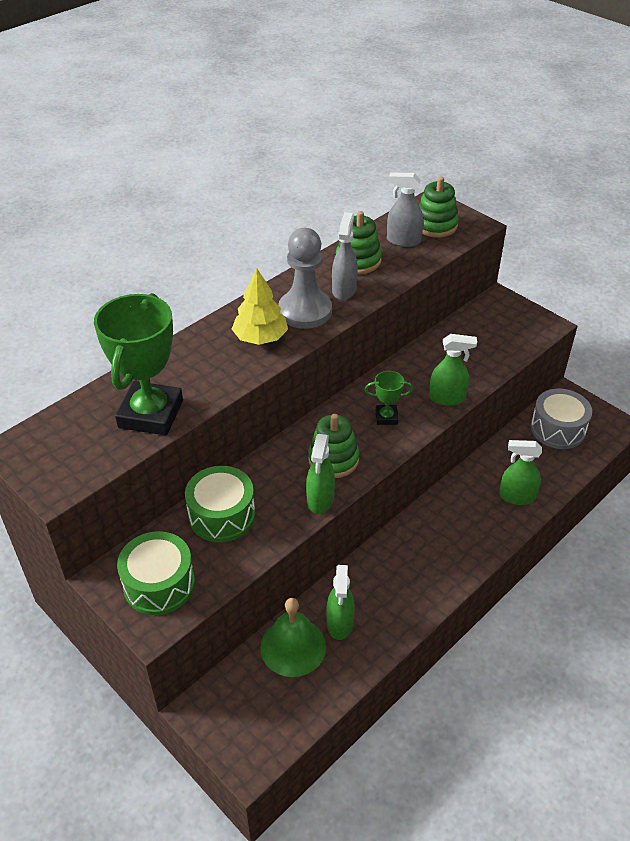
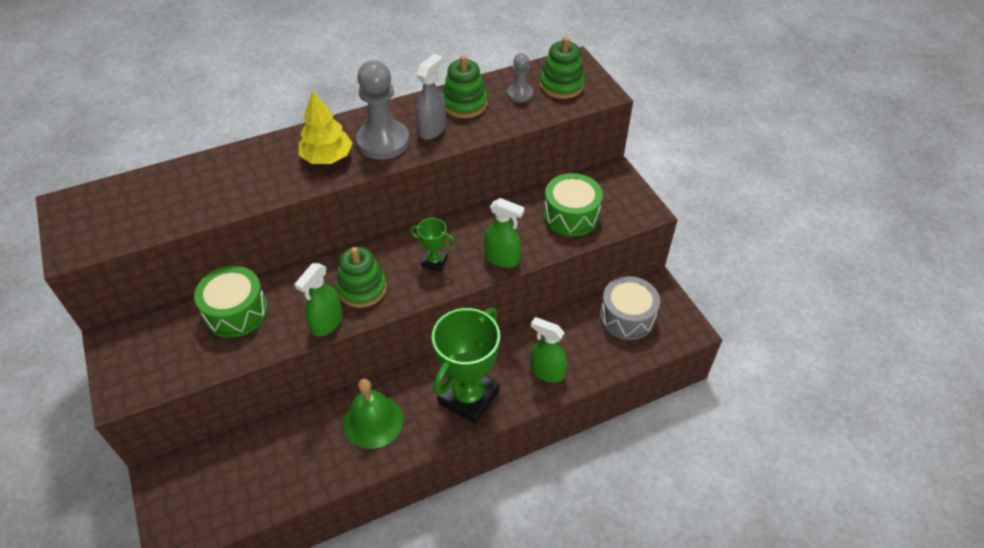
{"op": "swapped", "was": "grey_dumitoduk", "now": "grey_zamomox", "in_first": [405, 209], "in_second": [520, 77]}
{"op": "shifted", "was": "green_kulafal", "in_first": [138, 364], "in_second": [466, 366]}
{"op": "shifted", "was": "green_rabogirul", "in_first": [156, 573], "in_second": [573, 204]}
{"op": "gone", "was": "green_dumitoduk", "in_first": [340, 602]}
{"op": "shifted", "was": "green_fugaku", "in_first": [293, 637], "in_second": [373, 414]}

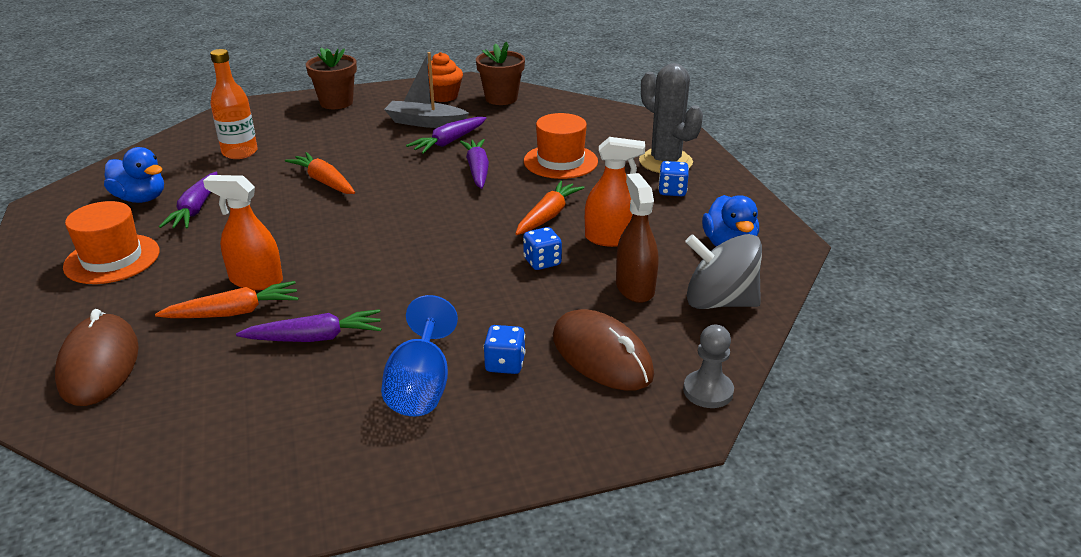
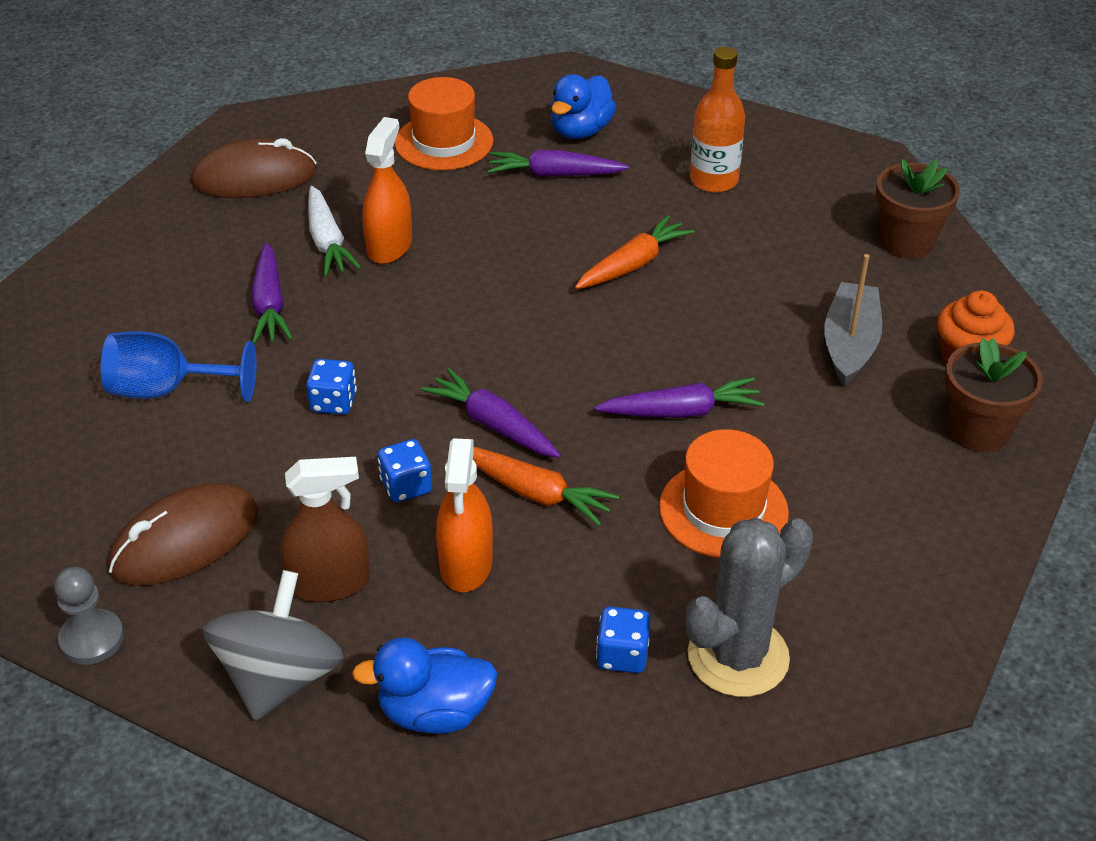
{"op": "shifted", "was": "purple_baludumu", "in_first": [446, 135], "in_second": [491, 413]}
{"op": "repainted", "was": "orange_baludumu", "now": "white_baludumu", "in_first": [227, 299], "in_second": [334, 231]}
{"op": "shifted", "was": "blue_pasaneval", "in_first": [504, 349], "in_second": [331, 387]}

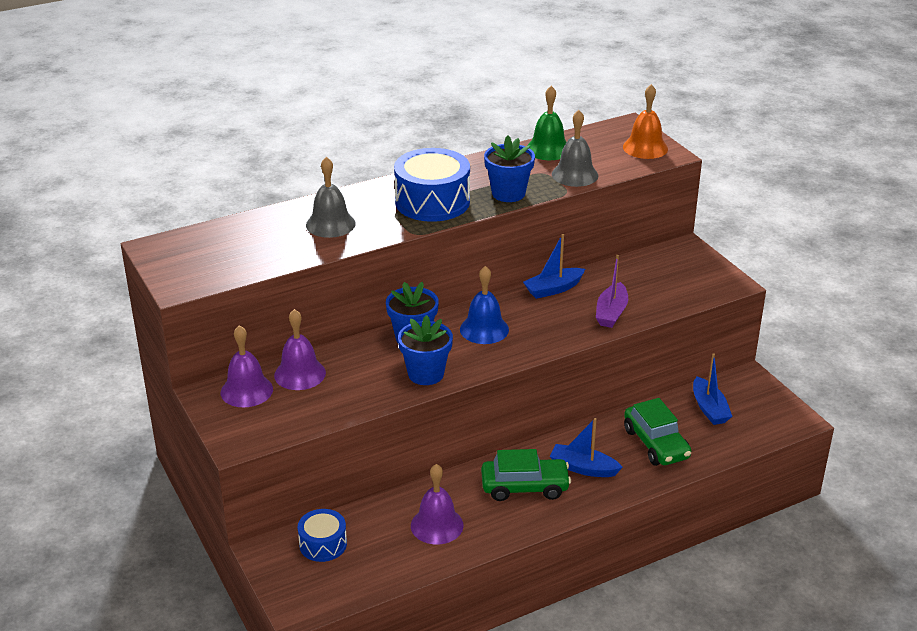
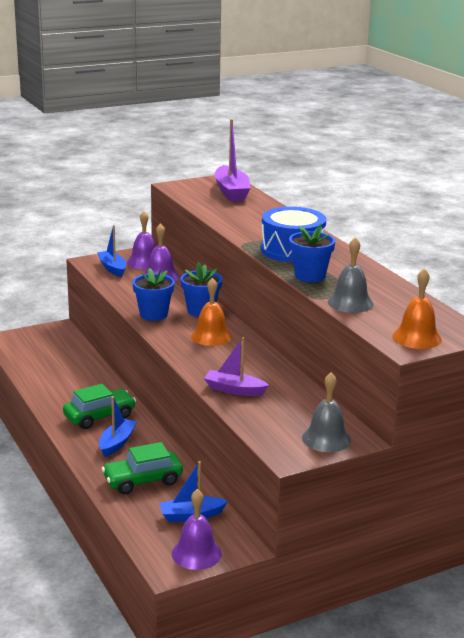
{"op": "gone", "was": "green_fugaku", "in_first": [546, 123]}
{"op": "shifted", "was": "grey_fugaku", "in_first": [331, 197], "in_second": [326, 412]}
{"op": "shifted", "was": "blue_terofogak", "in_first": [554, 266], "in_second": [111, 251]}
{"op": "repainted", "was": "blue_fugaku", "now": "orange_fugaku", "in_first": [484, 305], "in_second": [211, 312]}
{"op": "rotated", "was": "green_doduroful", "in_first": [526, 475], "in_second": [99, 406], "clockwise": -120}
{"op": "shifted", "was": "purple_fugaku", "in_first": [437, 504], "in_second": [197, 529]}
{"op": "gone", "was": "blue_rabogirul", "in_first": [322, 535]}
{"op": "new", "now": "purple_terofogak", "in_second": [232, 160]}

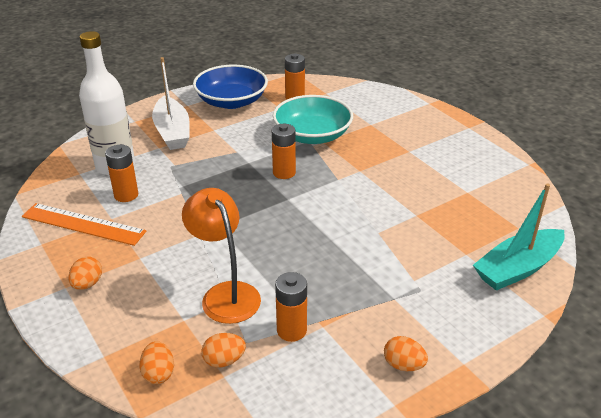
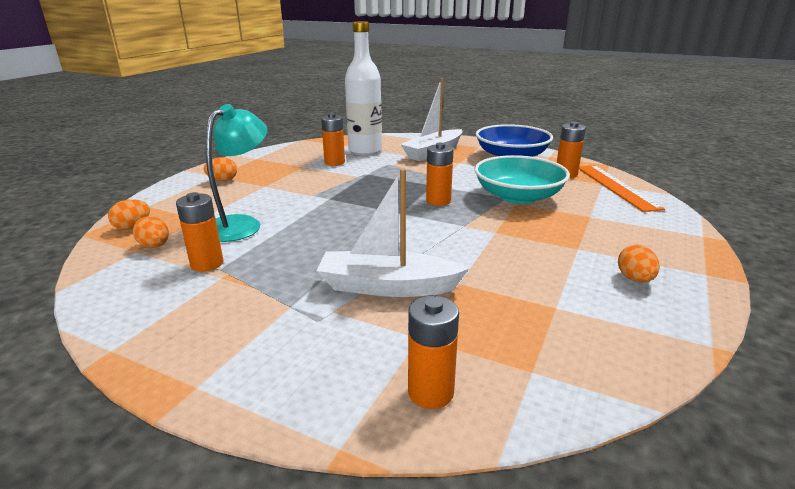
{"op": "swapped", "was": "turquoise_terofogak", "now": "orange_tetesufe", "in_first": [519, 237], "in_second": [433, 352]}
{"op": "repainted", "was": "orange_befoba", "now": "turquoise_befoba", "in_first": [221, 256], "in_second": [236, 173]}
{"op": "shifted", "was": "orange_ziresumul", "in_first": [84, 224], "in_second": [622, 188]}
{"op": "shifted", "was": "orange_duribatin", "in_first": [406, 353], "in_second": [639, 263]}
{"op": "new", "now": "white_terofogak", "in_second": [392, 233]}

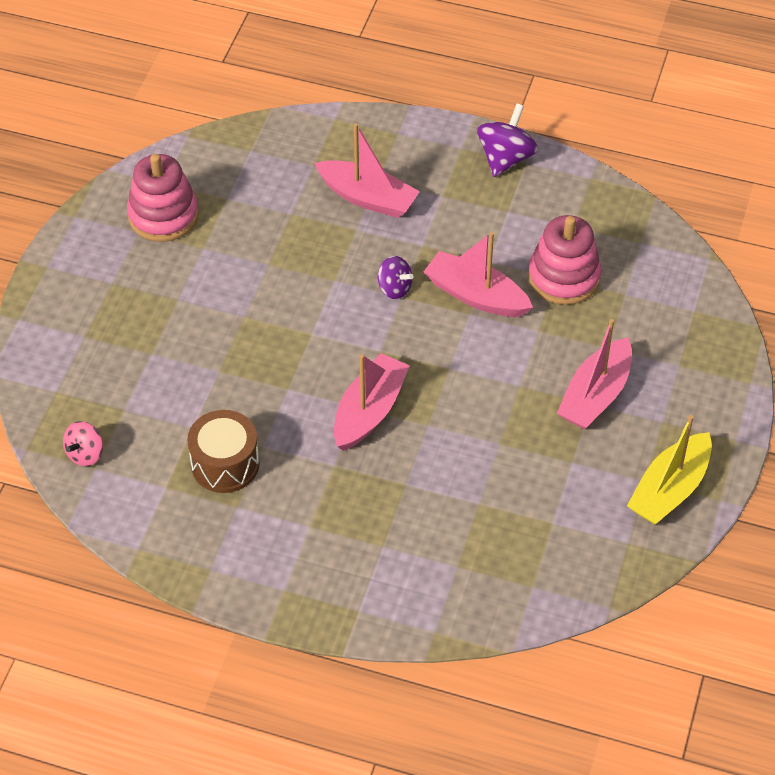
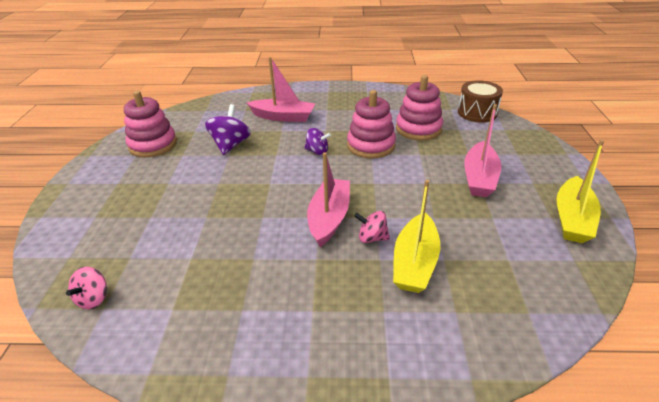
{"op": "shifted", "was": "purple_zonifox", "in_first": [507, 140], "in_second": [228, 129]}
{"op": "swapped", "was": "pink_terofogak", "now": "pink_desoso", "in_first": [478, 274], "in_second": [371, 124]}
{"op": "shifted", "was": "brown_rabogirul", "in_first": [223, 451], "in_second": [480, 101]}
{"op": "new", "now": "yellow_terofogak", "in_second": [416, 236]}
{"op": "new", "now": "pink_zonifox", "in_second": [372, 227]}

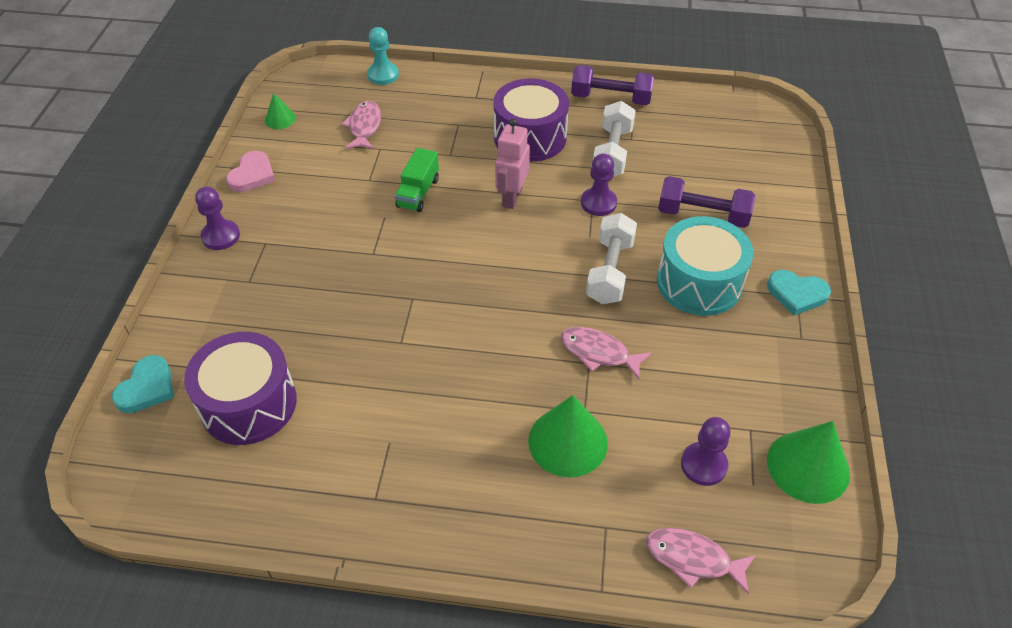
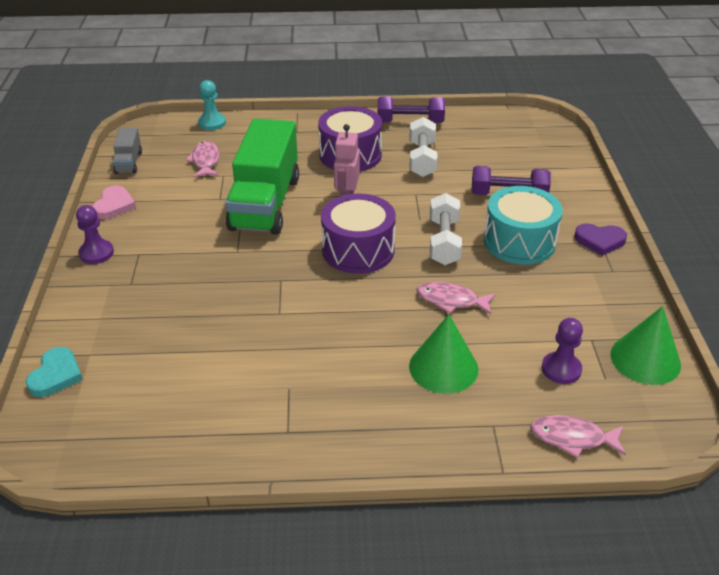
{"op": "swapped", "was": "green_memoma", "now": "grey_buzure", "in_first": [280, 111], "in_second": [127, 151]}
{"op": "scaled", "was": "green_buzure", "in_first": [417, 180], "in_second": [262, 177], "ratio": 2.25}
{"op": "gone", "was": "purple_zamomox", "in_first": [599, 185]}
{"op": "repainted", "was": "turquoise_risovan", "now": "purple_risovan", "in_first": [799, 292], "in_second": [600, 239]}
{"op": "shifted", "was": "purple_rabogirul", "in_first": [240, 388], "in_second": [358, 234]}

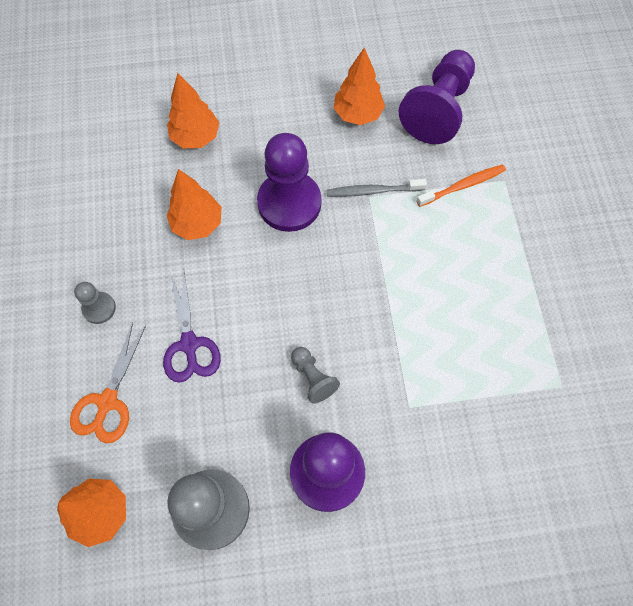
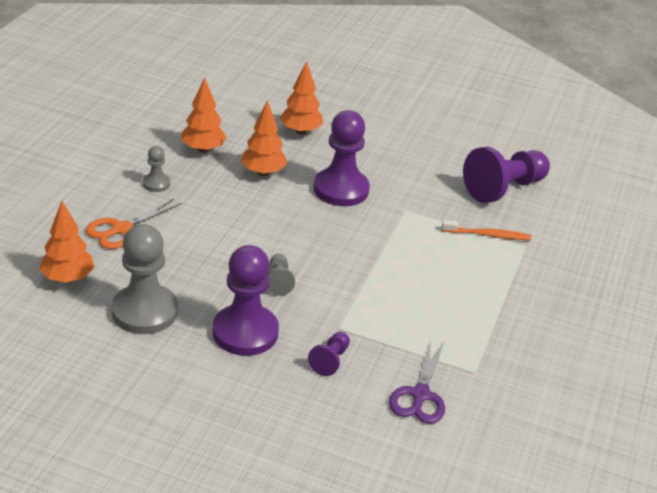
{"op": "shifted", "was": "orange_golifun", "in_first": [359, 86], "in_second": [204, 115]}
{"op": "gone", "was": "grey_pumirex", "in_first": [377, 188]}
{"op": "shifted", "was": "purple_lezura", "in_first": [192, 326], "in_second": [417, 381]}
{"op": "new", "now": "purple_zamomox", "in_second": [329, 354]}

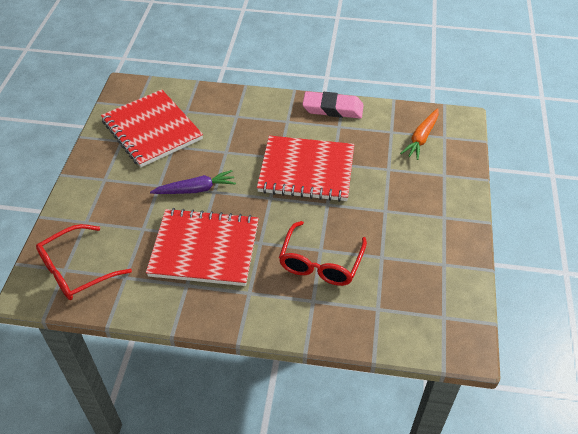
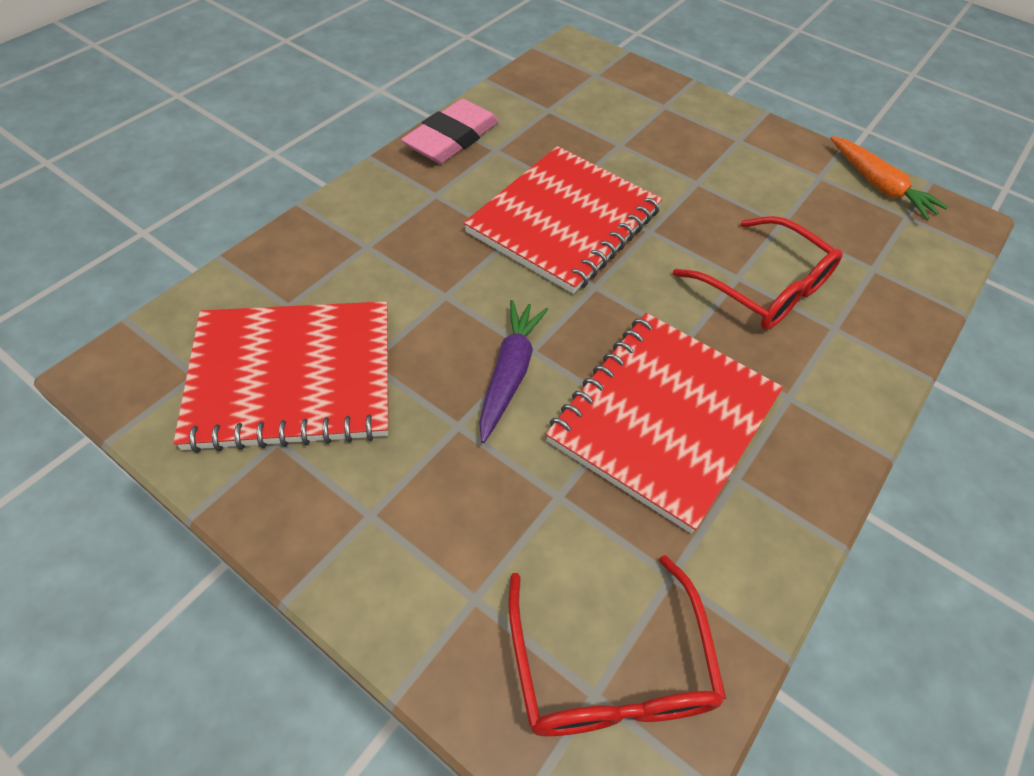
{"op": "shifted", "was": "orange_baludumu", "in_first": [419, 134], "in_second": [889, 178]}

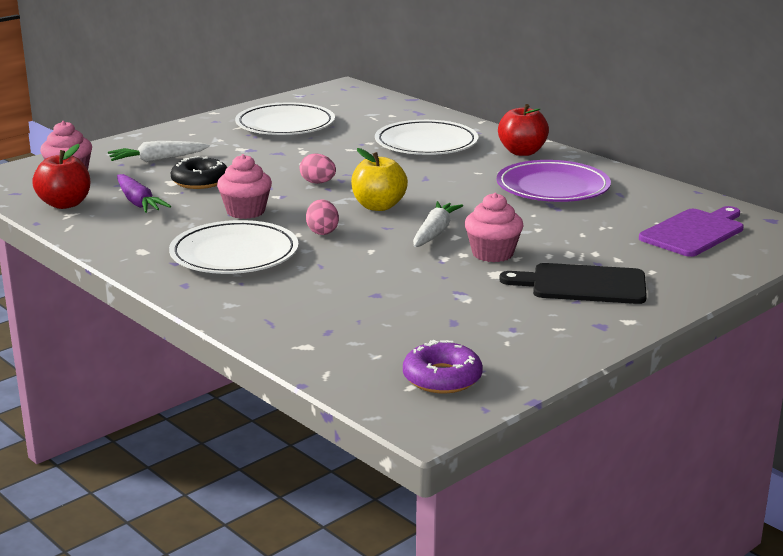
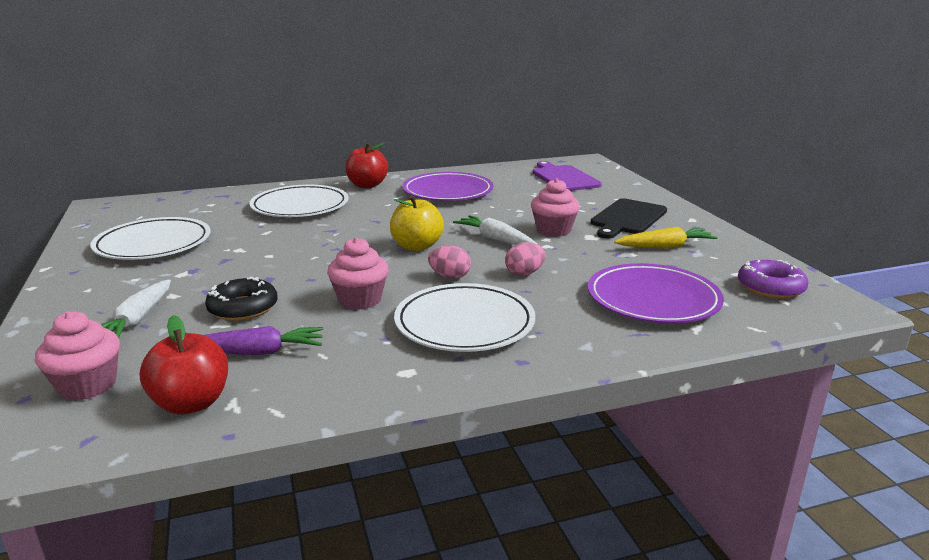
{"op": "shifted", "was": "pink_duribatin", "in_first": [318, 168], "in_second": [525, 259]}
{"op": "new", "now": "yellow_baludumu", "in_second": [666, 238]}
{"op": "new", "now": "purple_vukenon", "in_second": [656, 293]}

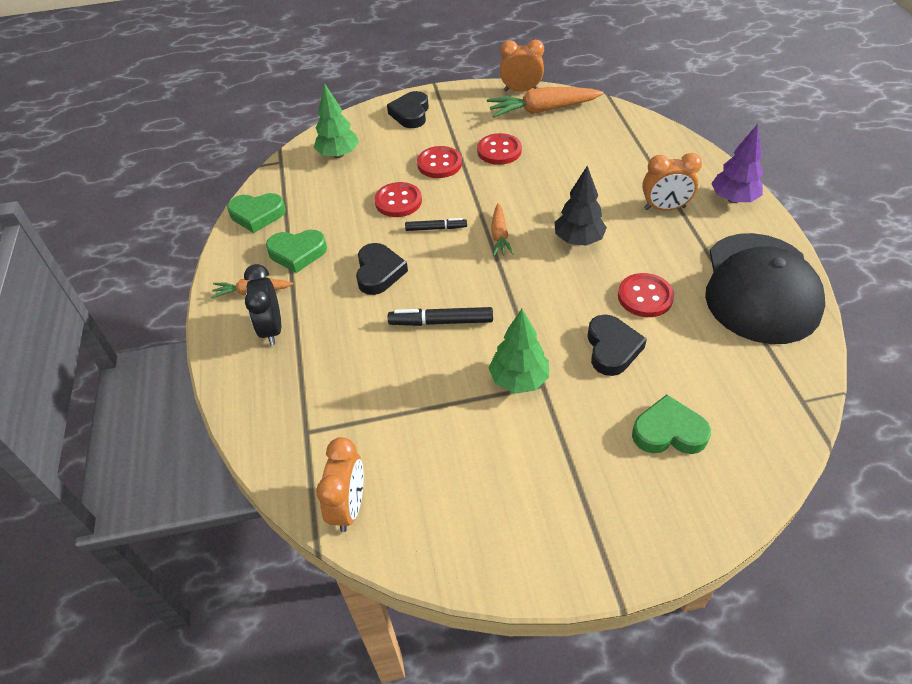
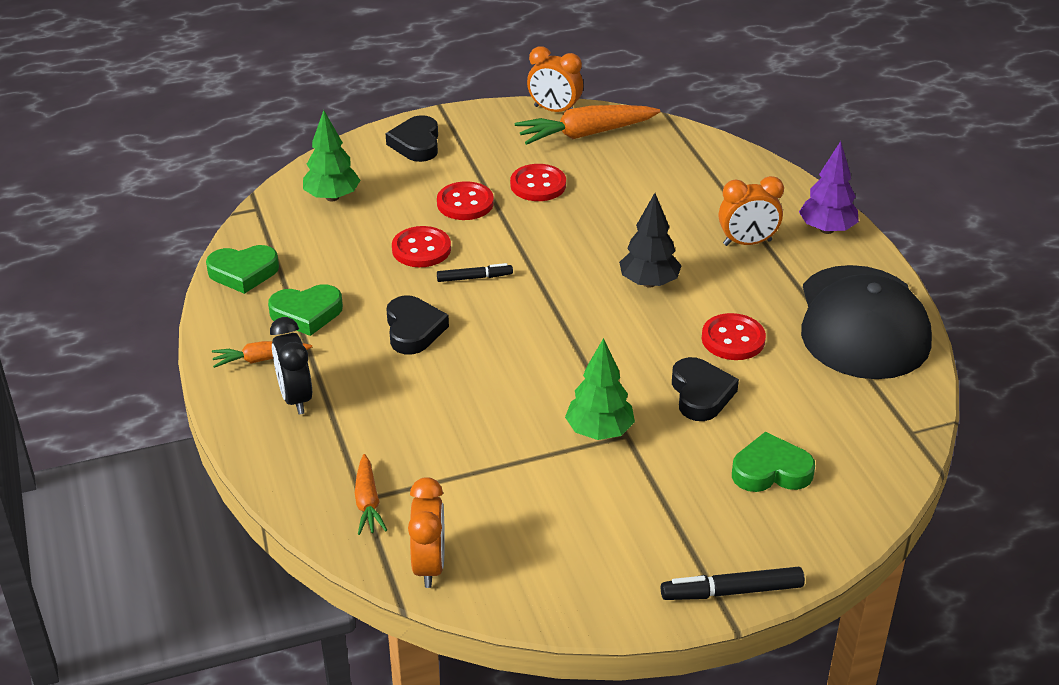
{"op": "rotated", "was": "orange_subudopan", "in_first": [522, 66], "in_second": [555, 79], "clockwise": -150}
{"op": "shifted", "was": "orange_baludumu", "in_first": [502, 229], "in_second": [371, 494]}
{"op": "shifted", "was": "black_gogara", "in_first": [440, 316], "in_second": [733, 583]}

